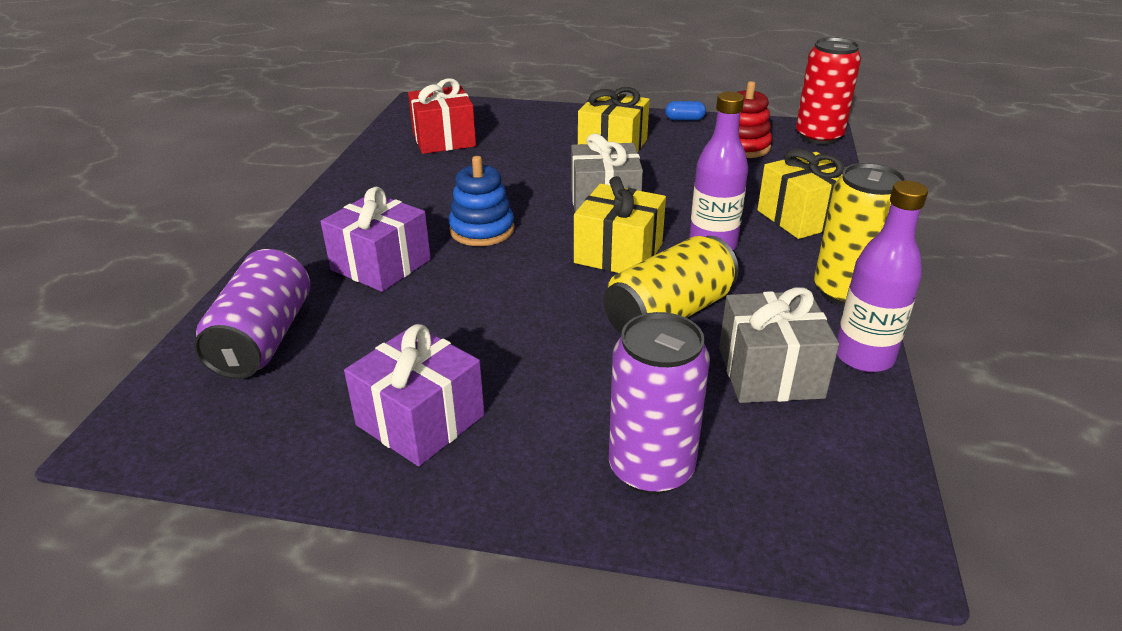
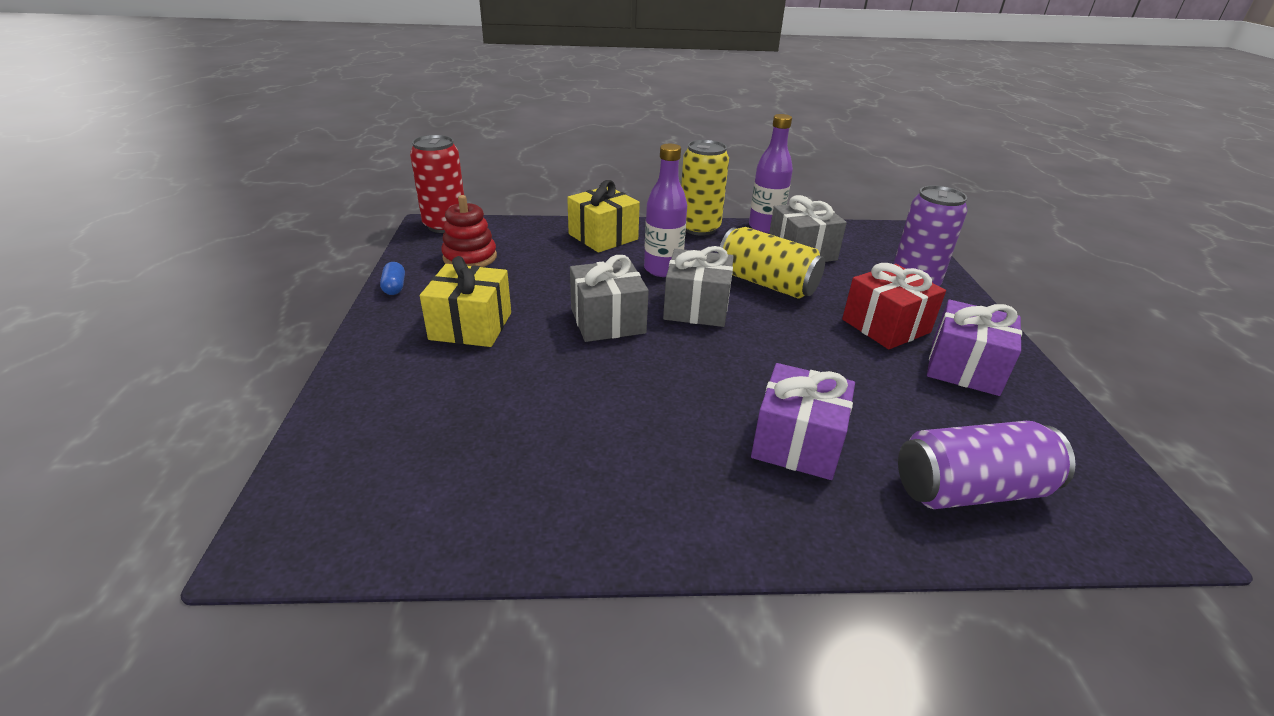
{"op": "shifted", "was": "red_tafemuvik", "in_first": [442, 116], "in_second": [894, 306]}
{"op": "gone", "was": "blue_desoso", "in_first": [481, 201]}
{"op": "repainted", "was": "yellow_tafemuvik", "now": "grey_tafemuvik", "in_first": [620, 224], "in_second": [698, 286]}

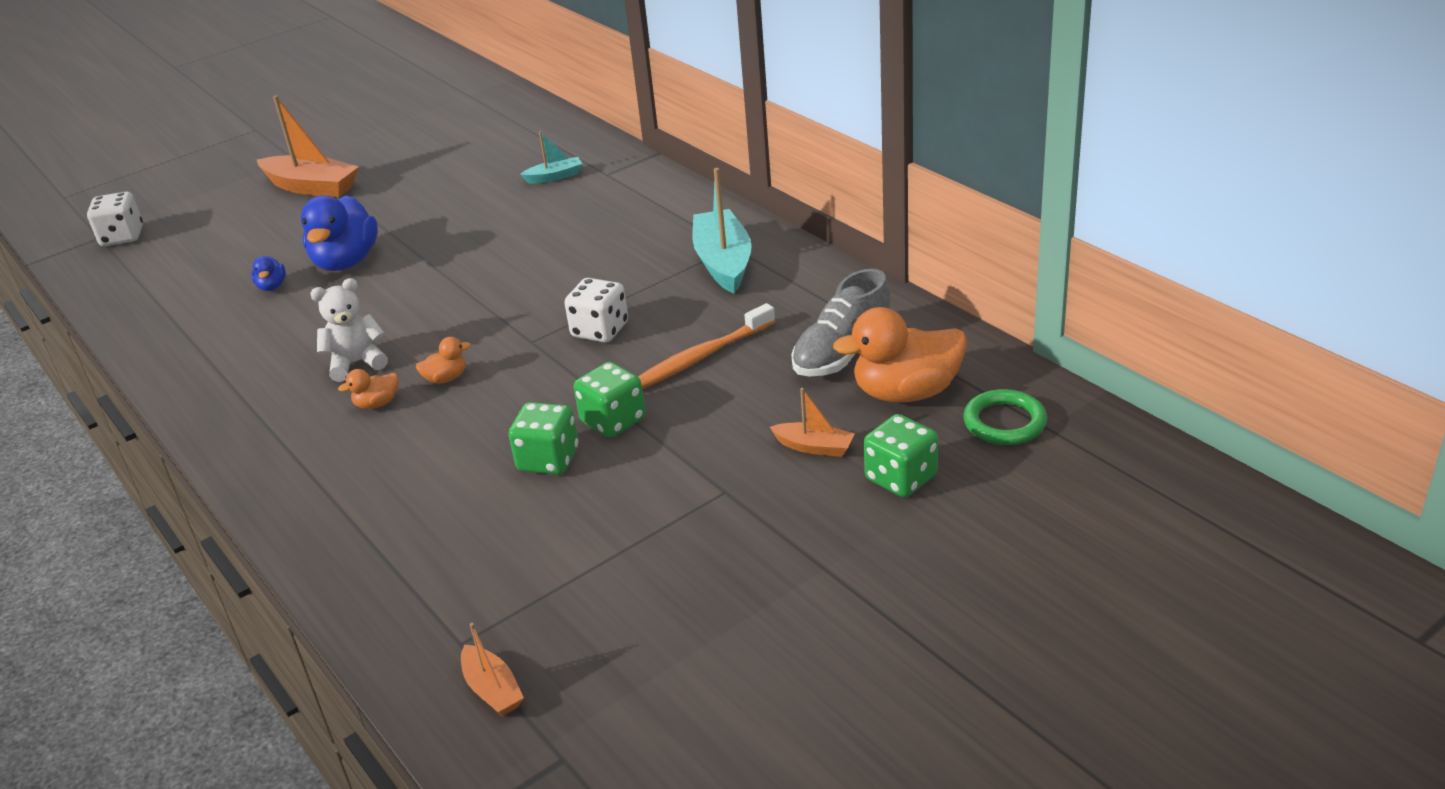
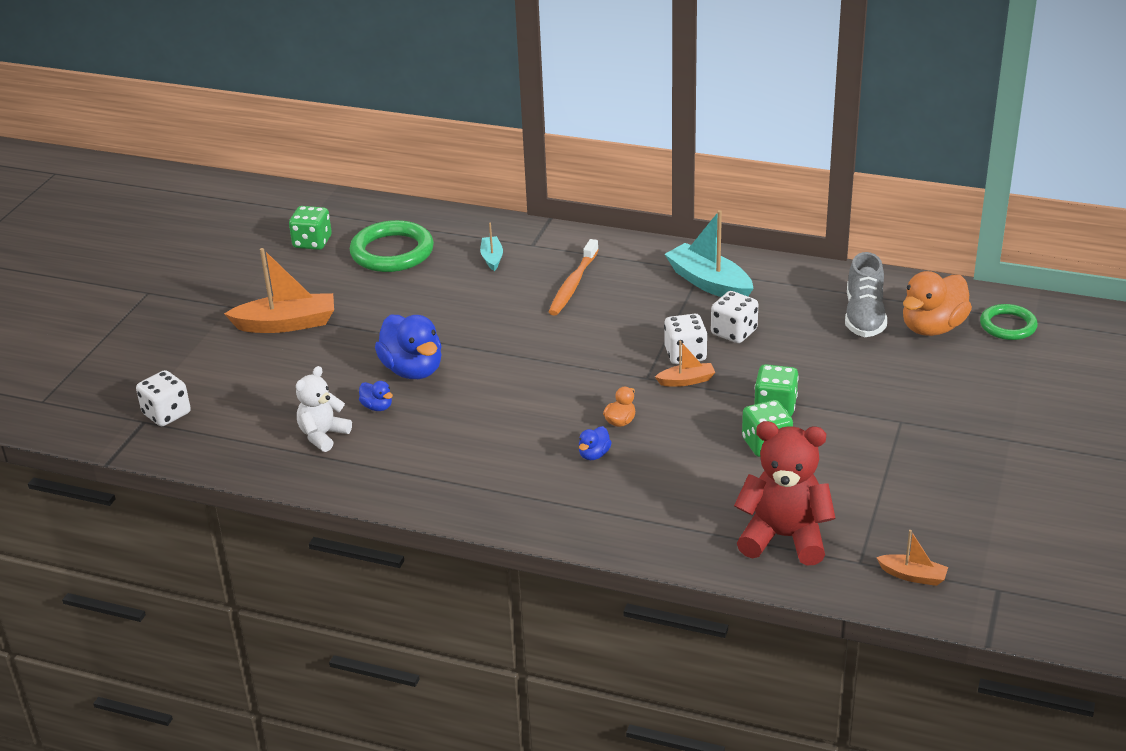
{"op": "rotated", "was": "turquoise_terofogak", "in_first": [551, 157], "in_second": [491, 247], "clockwise": -45}
{"op": "shifted", "was": "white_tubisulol", "in_first": [349, 330], "in_second": [324, 409]}
{"op": "shifted", "was": "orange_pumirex", "in_first": [706, 346], "in_second": [574, 277]}
{"op": "repainted", "was": "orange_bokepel", "now": "blue_bokepel", "in_first": [368, 389], "in_second": [595, 443]}
{"op": "shifted", "was": "orange_terofogak", "in_first": [812, 422], "in_second": [685, 364]}
{"op": "shifted", "was": "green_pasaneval", "in_first": [901, 455], "in_second": [310, 228]}
{"op": "new", "now": "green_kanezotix", "in_second": [392, 246]}
{"op": "new", "now": "white_pasaneval", "in_second": [734, 317]}
{"op": "new", "now": "red_tubisulol", "in_second": [785, 493]}

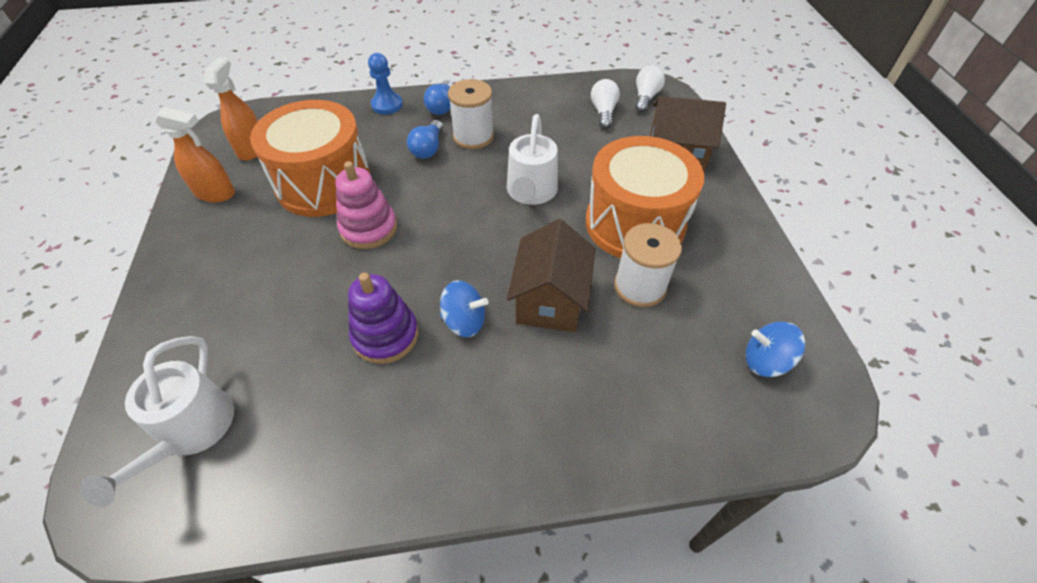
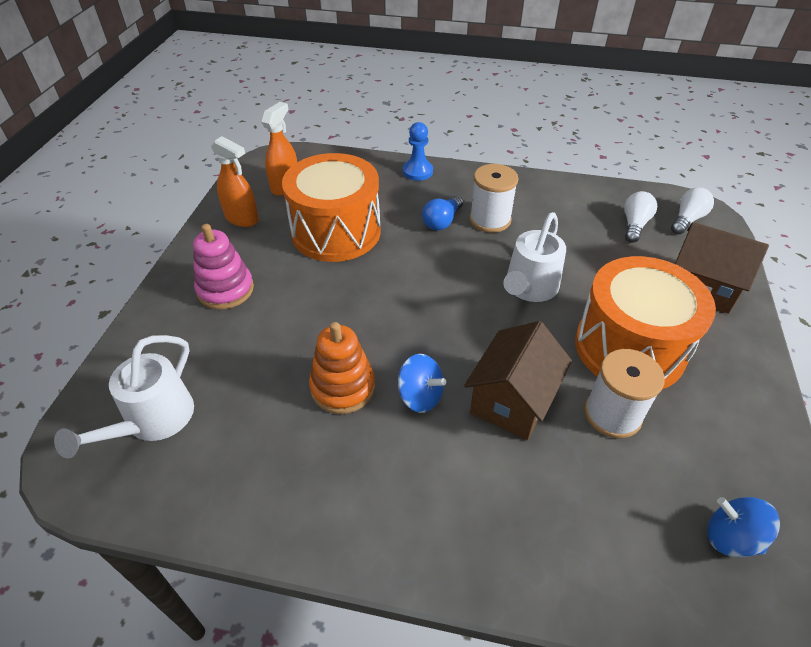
{"op": "gone", "was": "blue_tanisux", "in_first": [438, 97]}
{"op": "shifted", "was": "pink_desoso", "in_first": [366, 205], "in_second": [223, 267]}
{"op": "repainted", "was": "purple_desoso", "now": "orange_desoso", "in_first": [383, 318], "in_second": [342, 368]}

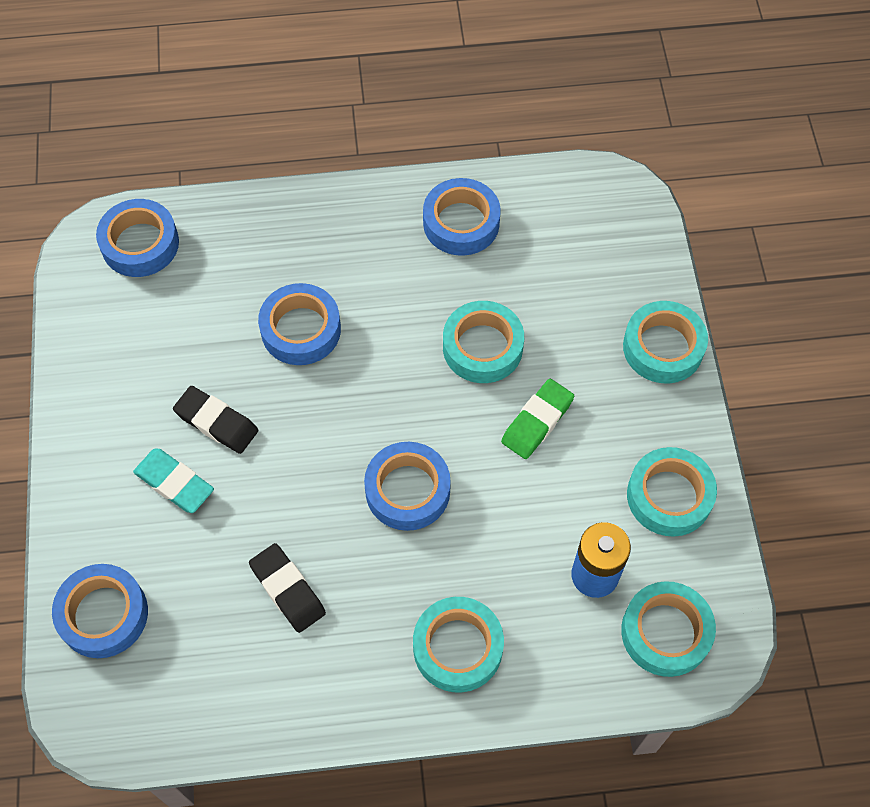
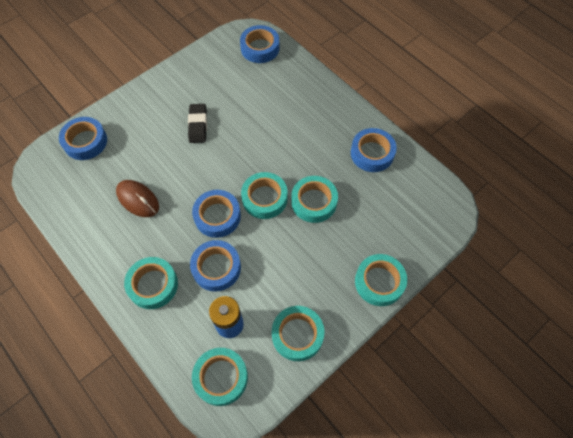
{"op": "shifted", "was": "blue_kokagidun", "in_first": [299, 324], "in_second": [215, 266]}
{"op": "gone", "was": "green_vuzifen", "in_first": [537, 419]}
{"op": "gone", "was": "turquoise_vuzifen", "in_first": [173, 480]}
{"op": "swapped", "was": "black_vuzifen", "now": "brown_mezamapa", "in_first": [287, 588], "in_second": [137, 198]}
{"op": "new", "now": "turquoise_kokagidun", "in_second": [264, 195]}

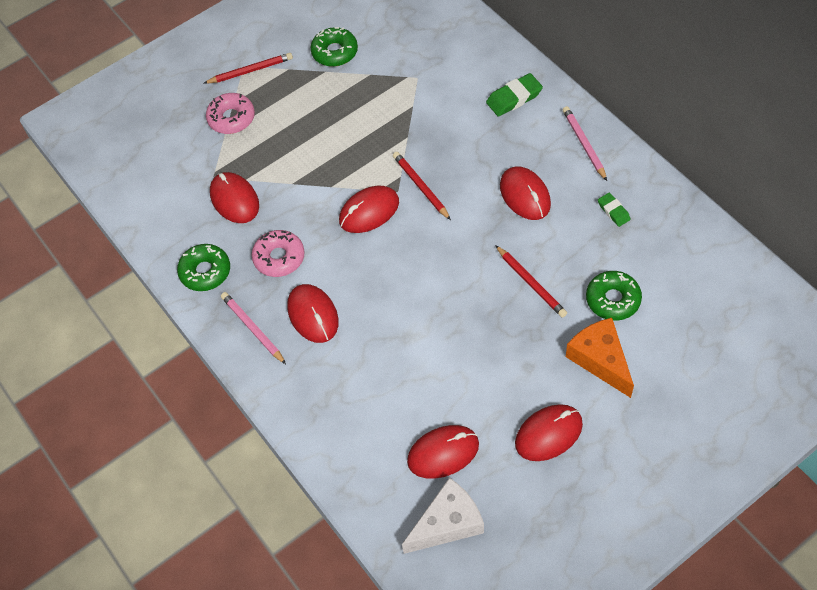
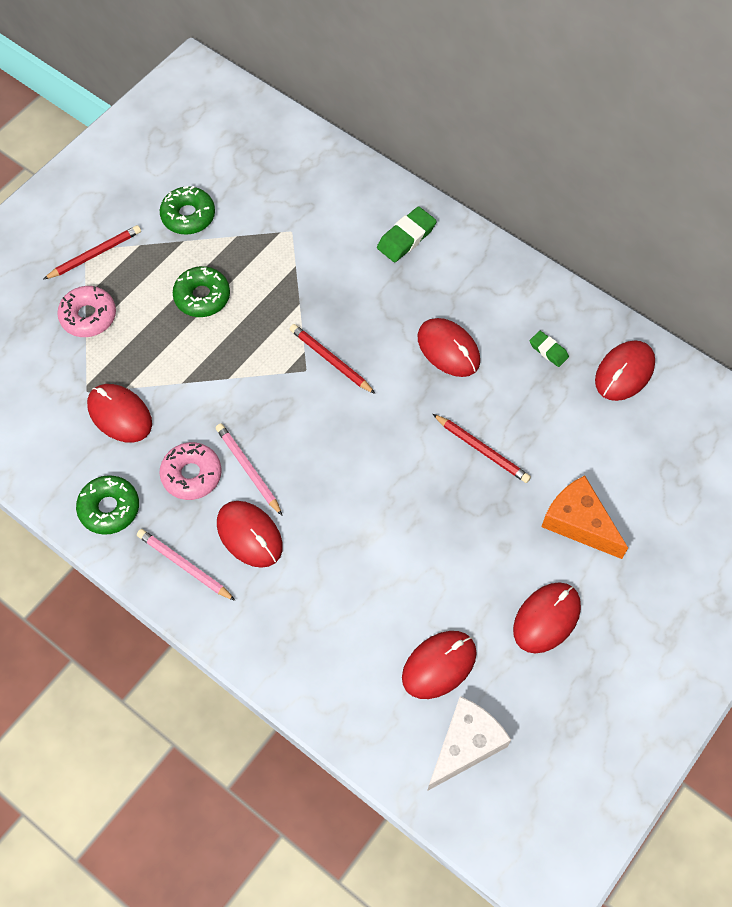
{"op": "shifted", "was": "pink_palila", "in_first": [584, 143], "in_second": [249, 470]}
{"op": "shifted", "was": "red_mezamapa", "in_first": [369, 209], "in_second": [625, 370]}
{"op": "shifted", "was": "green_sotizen", "in_first": [614, 296], "in_second": [201, 291]}

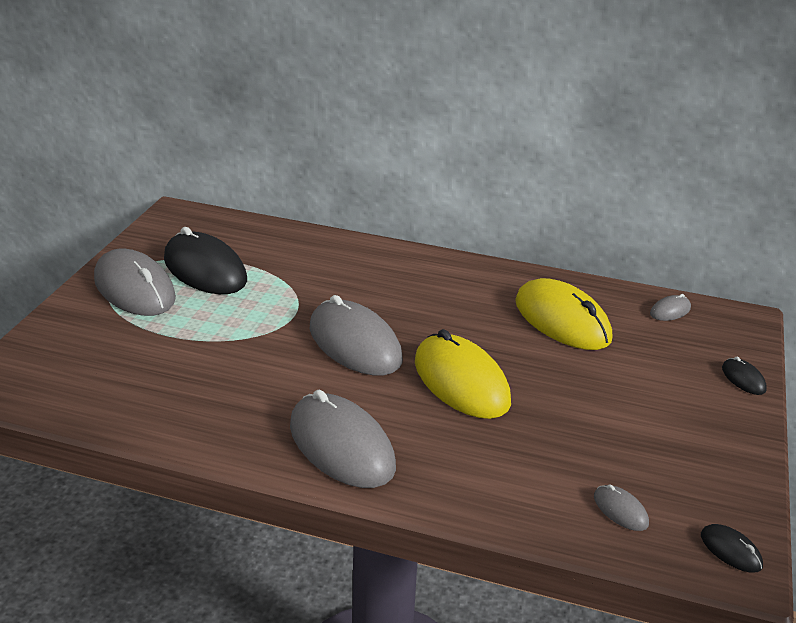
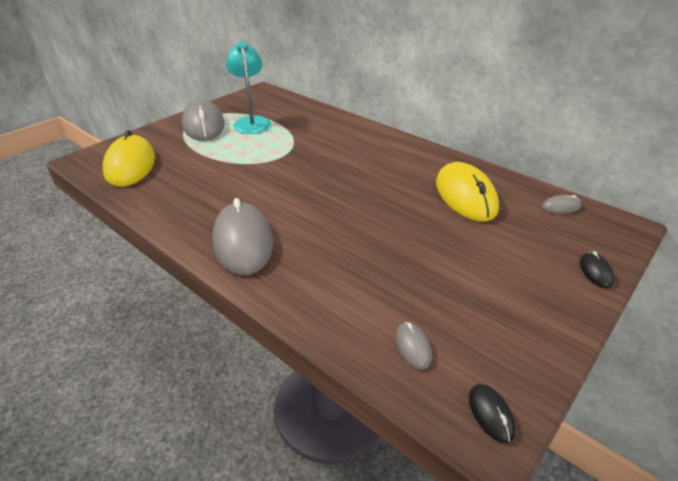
{"op": "swapped", "was": "black_mezamapa", "now": "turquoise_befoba", "in_first": [205, 260], "in_second": [248, 87]}
{"op": "gone", "was": "grey_mezamapa", "in_first": [356, 335]}
{"op": "shifted", "was": "yellow_mezamapa", "in_first": [463, 374], "in_second": [129, 158]}

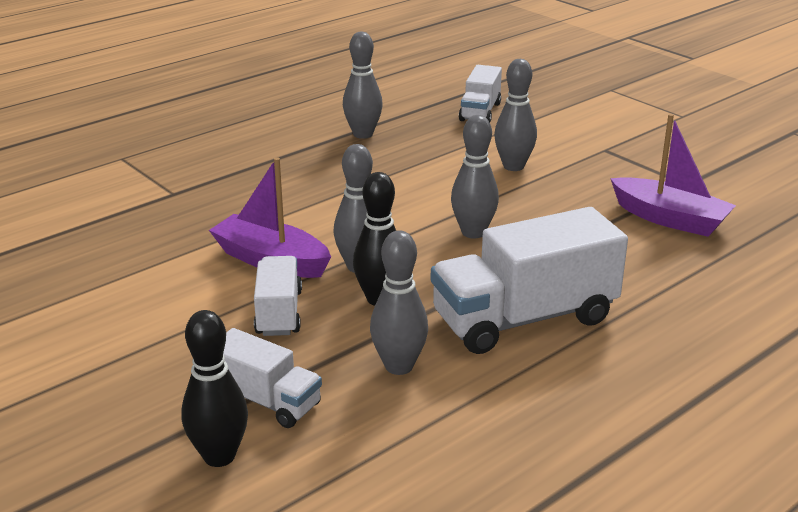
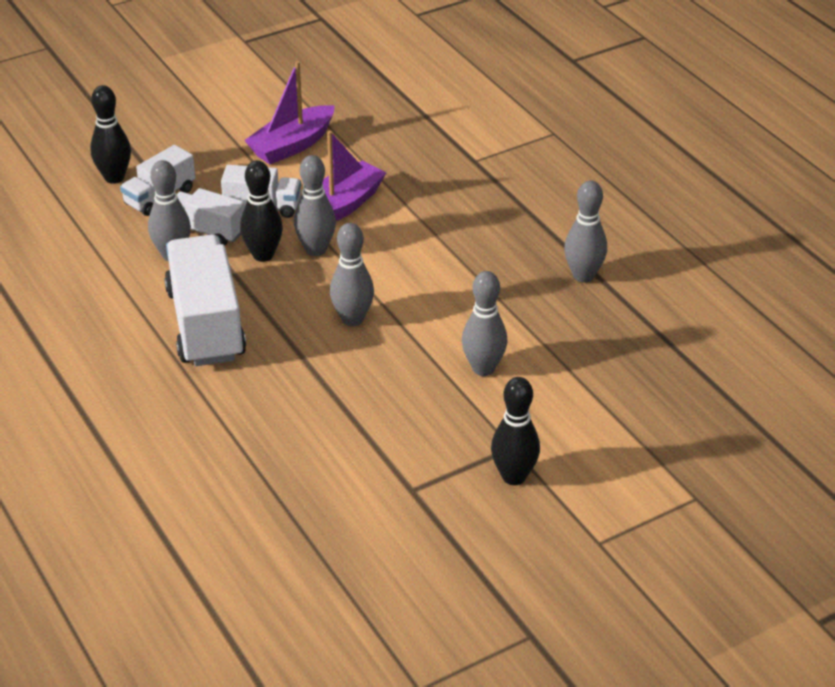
{"op": "shifted", "was": "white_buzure", "in_first": [480, 93], "in_second": [211, 217]}
{"op": "shifted", "was": "purple_terofogak", "in_first": [673, 175], "in_second": [289, 112]}
{"op": "new", "now": "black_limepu", "in_second": [515, 431]}

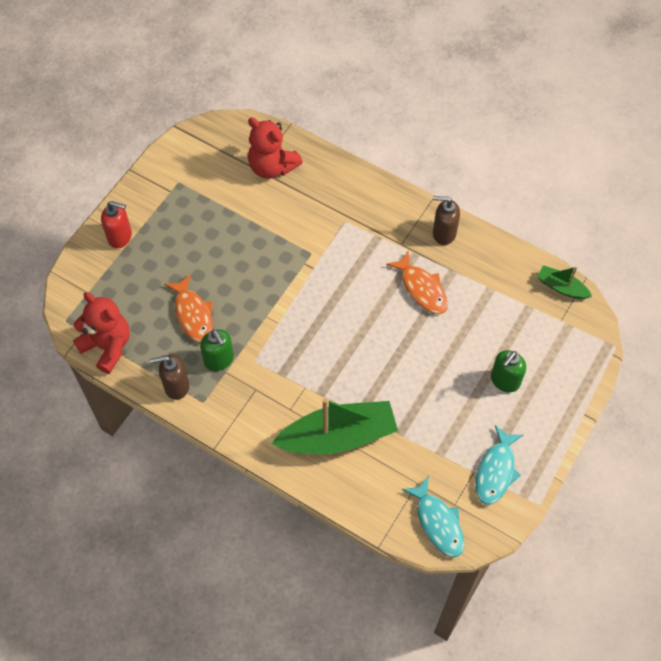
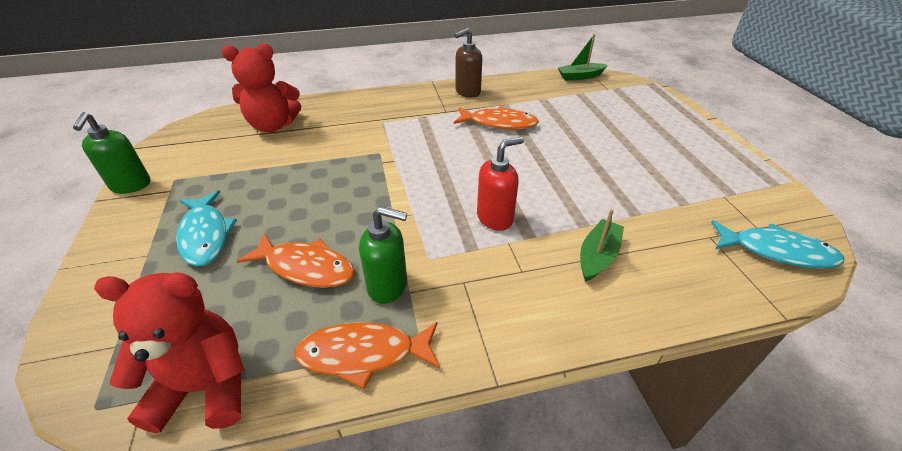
{"op": "shifted", "was": "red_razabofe", "in_first": [116, 224], "in_second": [500, 184]}
{"op": "shifted", "was": "green_razabofe", "in_first": [508, 371], "in_second": [111, 153]}
{"op": "swapped", "was": "brown_razabofe", "now": "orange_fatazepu", "in_first": [169, 377], "in_second": [367, 355]}
{"op": "scaled", "was": "green_terofogak", "in_first": [334, 426], "in_second": [602, 245], "ratio": 0.49}
{"op": "shifted", "was": "turquoise_fatazepu", "in_first": [499, 465], "in_second": [206, 228]}

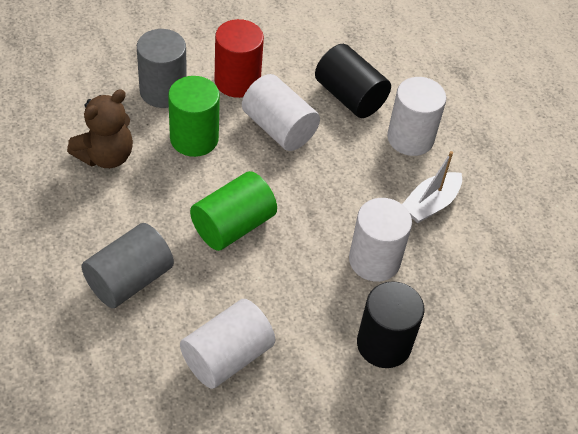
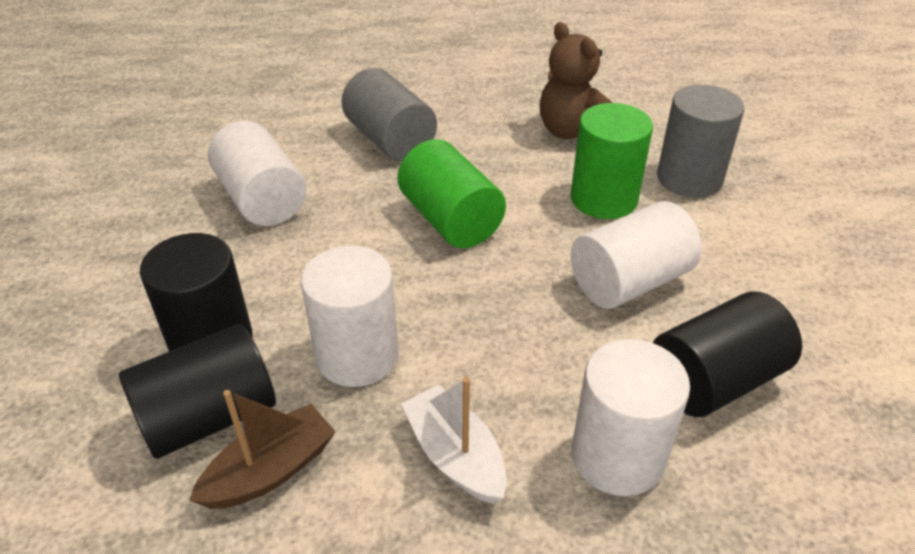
{"op": "gone", "was": "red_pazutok", "in_first": [239, 58]}
{"op": "new", "now": "black_pazutok", "in_second": [197, 391]}
{"op": "new", "now": "brown_terofogak", "in_second": [262, 449]}

